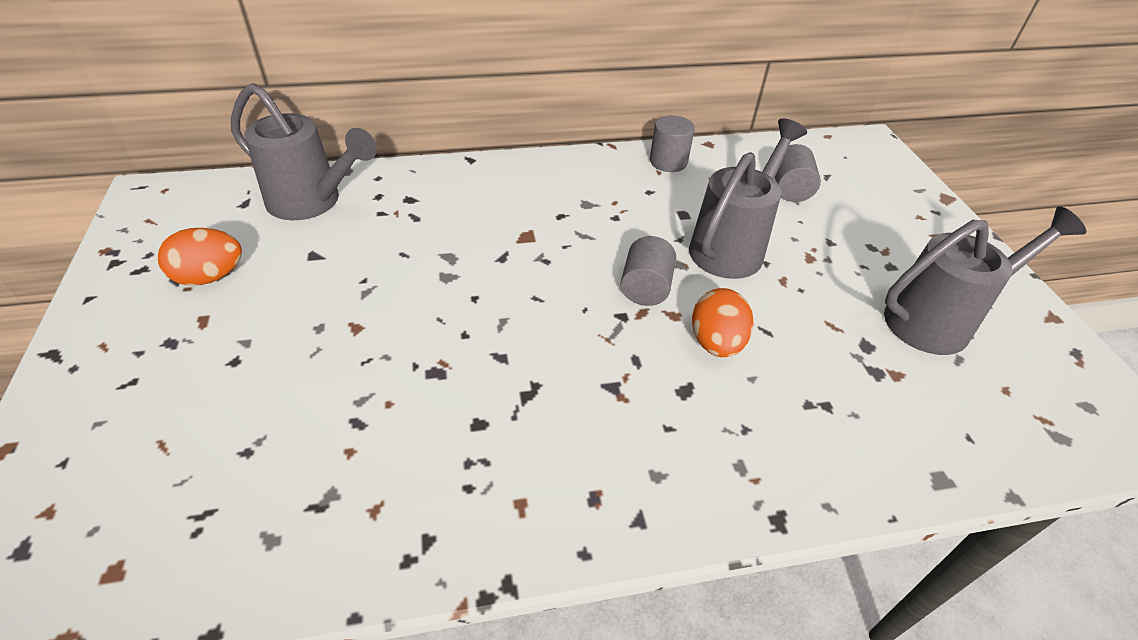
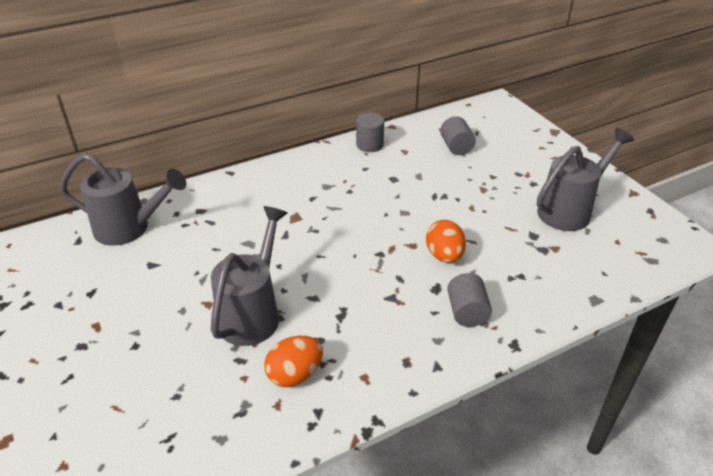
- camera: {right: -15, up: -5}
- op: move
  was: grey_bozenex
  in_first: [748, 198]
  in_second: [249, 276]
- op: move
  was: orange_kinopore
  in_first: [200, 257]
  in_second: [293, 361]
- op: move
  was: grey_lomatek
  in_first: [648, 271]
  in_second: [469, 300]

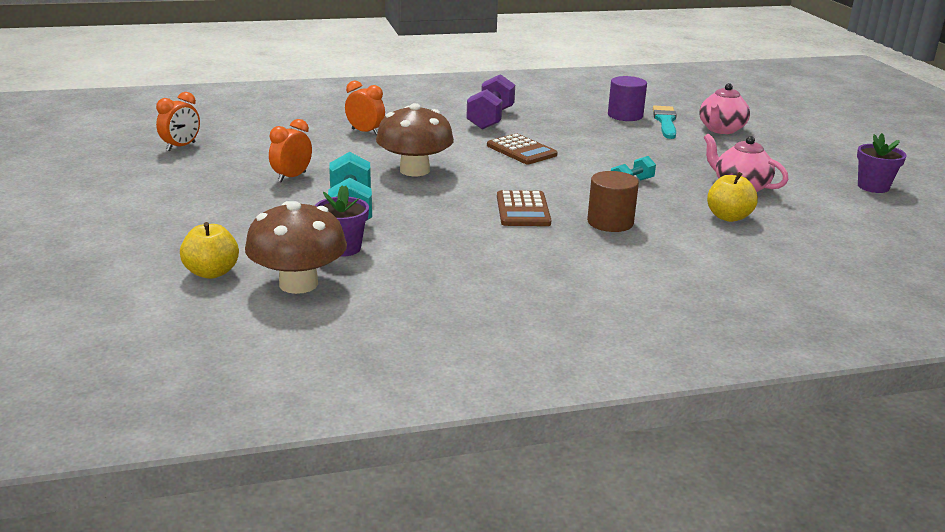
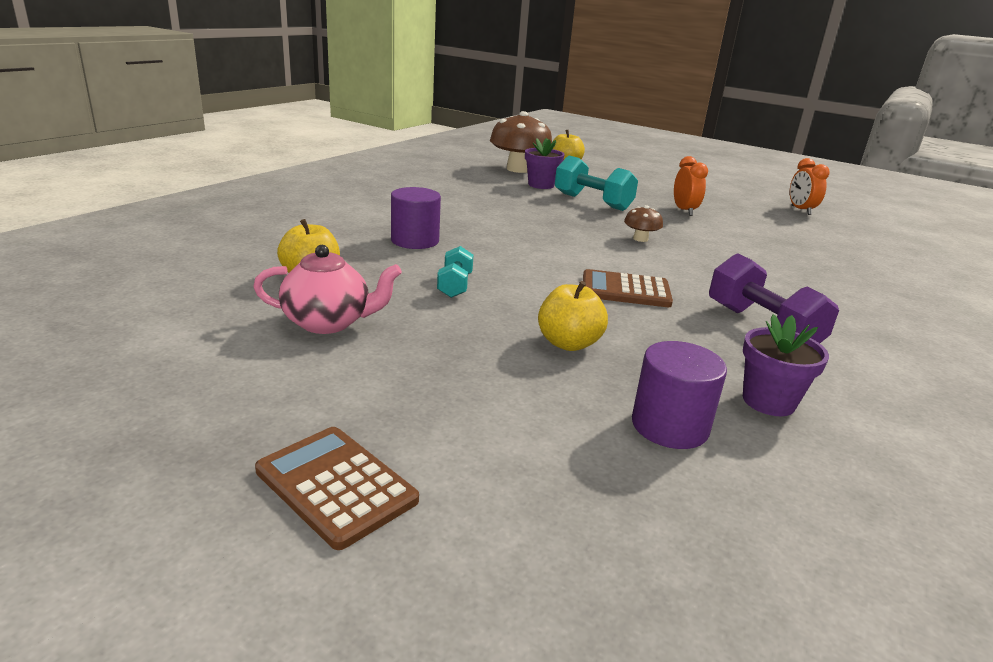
- camera: {right: 135, up: 0}
- op: delete
  was: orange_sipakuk
  in_first: [365, 108]
- op: delete
  was: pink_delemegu
  in_first: [725, 108]
- op: resize
  was: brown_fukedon
  in_first: [415, 139]
  in_second: [643, 223]
  ratio: 0.47
- op: delete
  was: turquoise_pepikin
  in_first: [665, 122]
- op: move
  was: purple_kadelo
  in_first: [882, 163]
  in_second: [786, 365]
- op: recolor
  was: brown_lomatek
  now: purple_lomatek
  in_first: [613, 201]
  in_second: [416, 218]
- op: move
  was: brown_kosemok
  in_first: [524, 208]
  in_second: [337, 488]
- op: insert
  now: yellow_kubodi
  in_second: [573, 316]

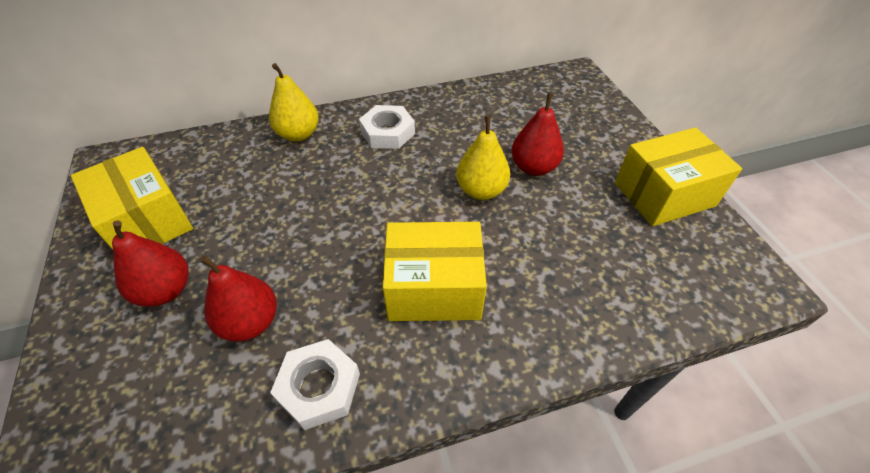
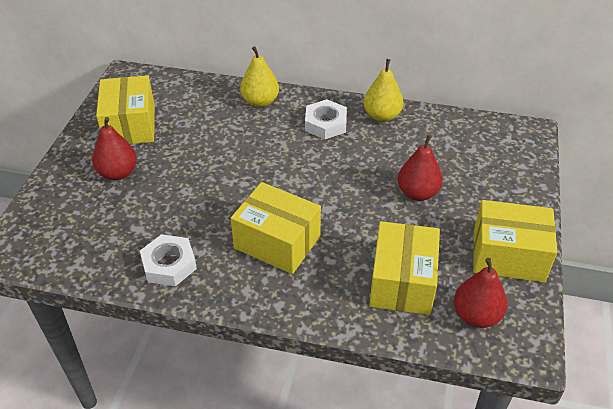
- camera: {right: 30, up: -5}
- op: move
  was: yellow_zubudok
  in_first: [483, 157]
  in_second: [383, 90]
- op: move
  was: red_zubudok
  in_first: [238, 298]
  in_second: [480, 293]
- op: insert
  now: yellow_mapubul
  in_second: [404, 268]

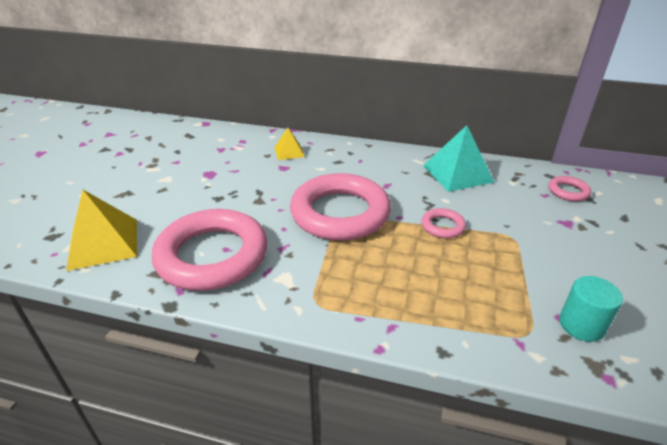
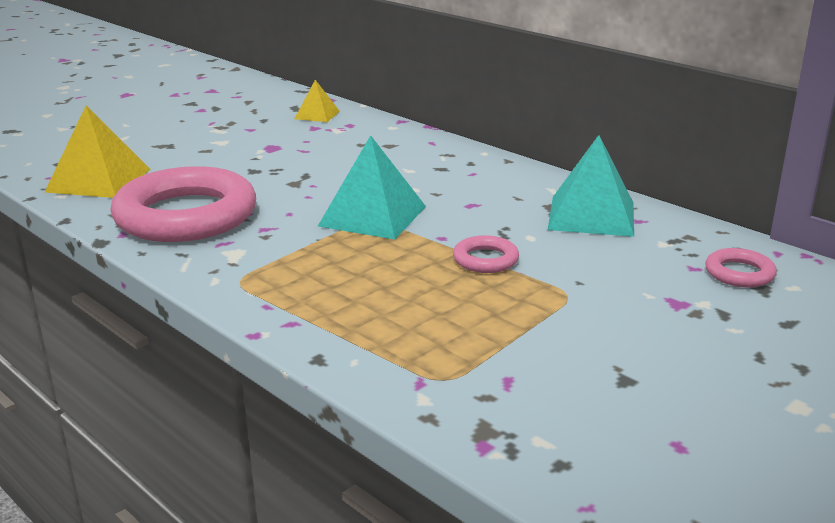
- camera: {right: 30, up: -10}
- op: move
  was: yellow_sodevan
  in_first: [290, 144]
  in_second: [317, 101]
- op: replace
  was: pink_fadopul
  now: turquoise_sodevan
  in_first: [340, 207]
  in_second: [372, 187]
- op: delete
  was: turquoise_lomatek
  in_first: [591, 309]

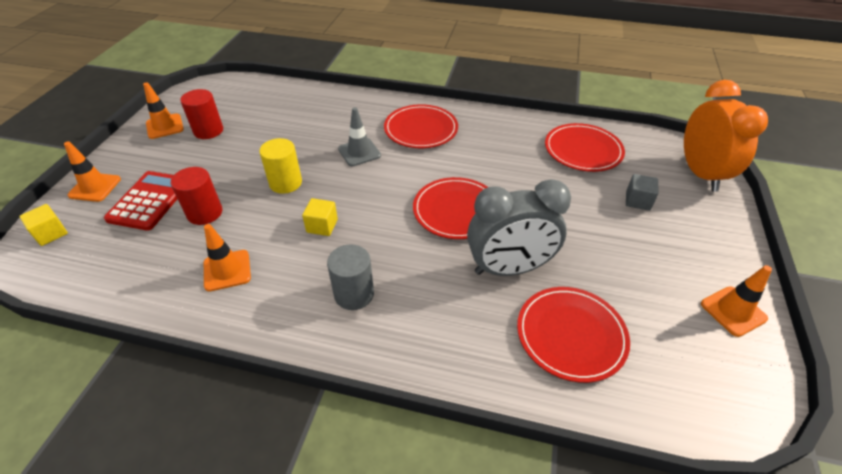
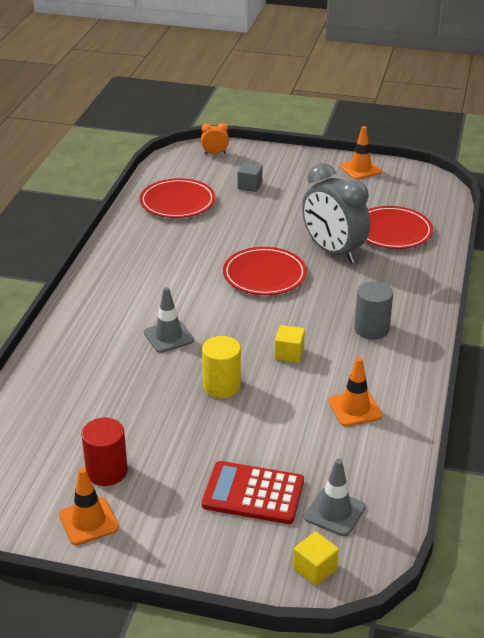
- camera: {right: -90, up: -10}
- op: resize
  was: orange_sipakuk
  in_first: [726, 136]
  in_second: [215, 138]
  ratio: 0.43
- op: delete
  was: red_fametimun
  in_first: [421, 126]
- op: delete
  was: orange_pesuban
  in_first: [92, 171]
- op: delete
  was: red_lomatek
  in_first: [196, 196]
- op: rotate
  was: grey_sipakuk
  in_first: [519, 227]
  in_second: [336, 213]
  clockwise: 150
- op: insert
  now: grey_pesuban
  in_second: [334, 497]

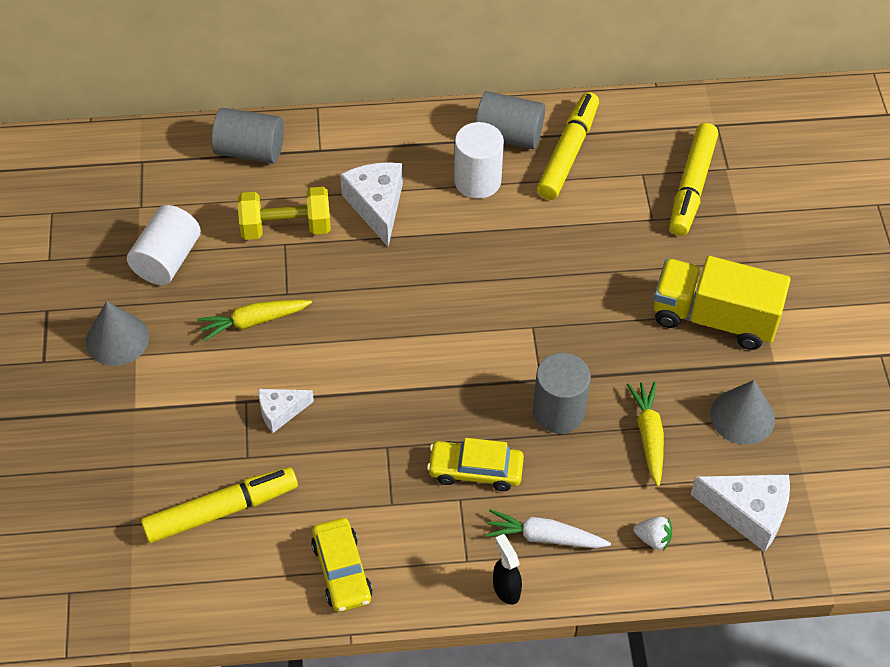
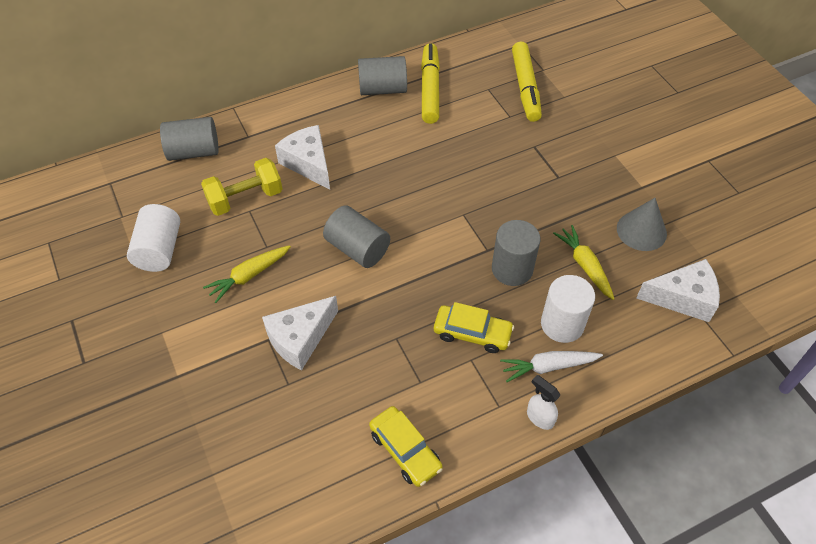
- camera: {right: -20, up: 0}
- op: move
  was: white_lomatek
  in_first: [479, 160]
  in_second: [568, 309]
- op: delete
  was: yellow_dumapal
  in_first: [722, 303]
- op: delete
  was: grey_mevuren
  in_first: [117, 333]
- op: resize
  was: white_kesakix
  in_first: [286, 411]
  in_second: [300, 333]
  ratio: 1.66
- op: rotate
  was: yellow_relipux
  in_first: [475, 464]
  in_second: [474, 327]
  clockwise: -150
- op: delete
  was: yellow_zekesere
  in_first: [219, 505]
- op: delete
  was: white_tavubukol
  in_first: [653, 534]
- op: recolor
  was: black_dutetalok
  now: white_dutetalok
  in_first: [507, 569]
  in_second: [543, 402]
- op: insert
  now: grey_lomatek
  in_second: [356, 236]

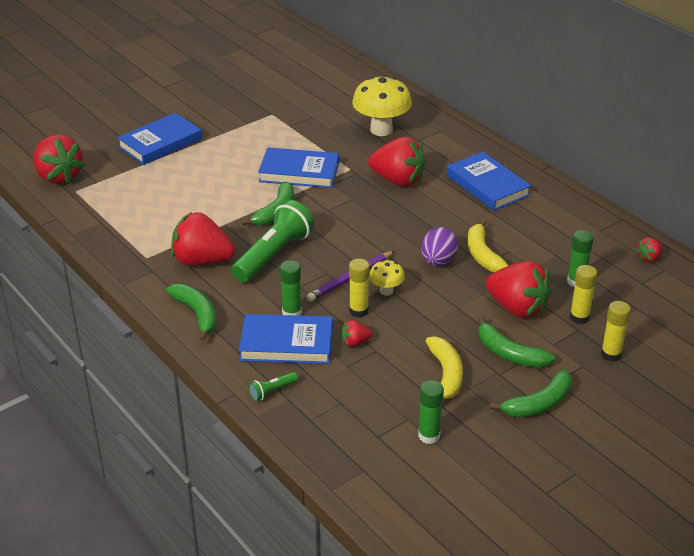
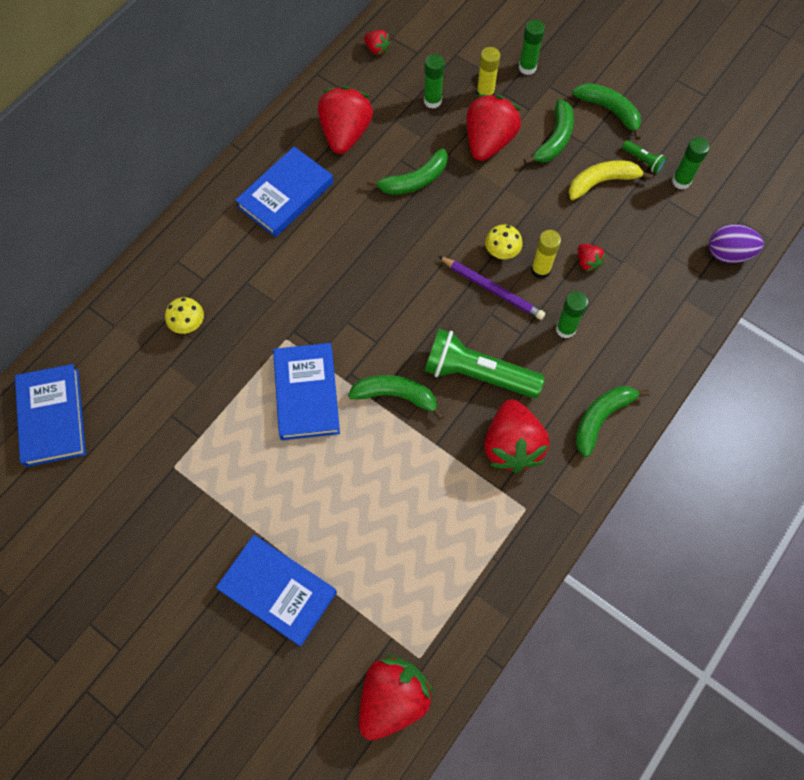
- camera: {right: -105, up: 30}
- op: resize
  was: yellow_fukedon
  in_first: [382, 106]
  in_second: [184, 315]
  ratio: 0.5
- op: move
  was: red_tavubukol
  in_first: [397, 162]
  in_second: [345, 120]
- op: recolor
  was: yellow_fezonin
  now: green_fezonin
  in_first: [488, 245]
  in_second: [407, 171]
- op: move
  was: purple_kinopore
  in_first: [439, 246]
  in_second: [736, 244]
- op: recolor
  was: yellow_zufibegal
  now: green_zufibegal
  in_first: [616, 331]
  in_second: [532, 47]
- op: move
  was: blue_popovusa
  in_first: [286, 339]
  in_second: [50, 415]
- op: move
  was: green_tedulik
  in_first: [273, 386]
  in_second: [644, 157]

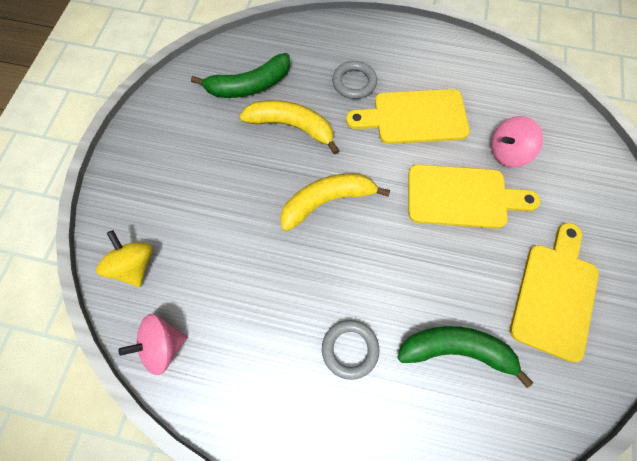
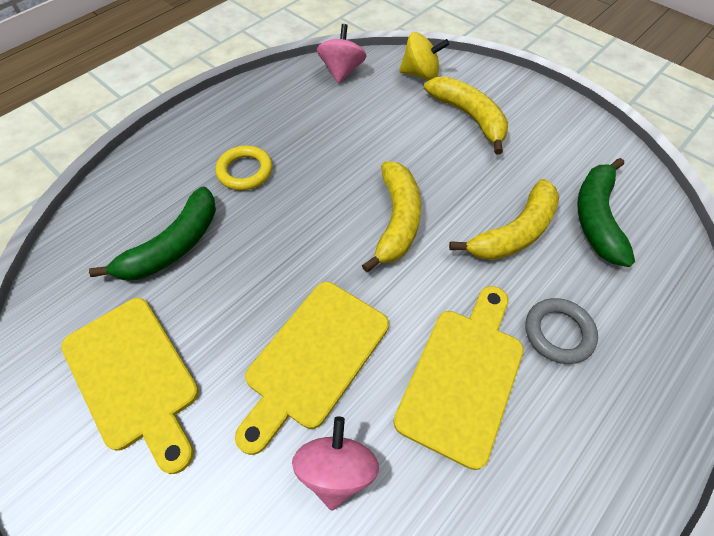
- camera: {right: 120, up: -10}
- op: recolor
  was: grey_fadopul
  now: yellow_fadopul
  in_first: [351, 350]
  in_second: [244, 168]
- op: insert
  now: yellow_fezonin
  in_second: [466, 115]

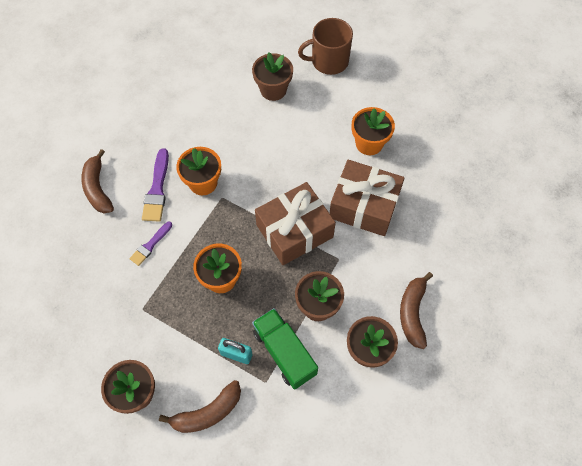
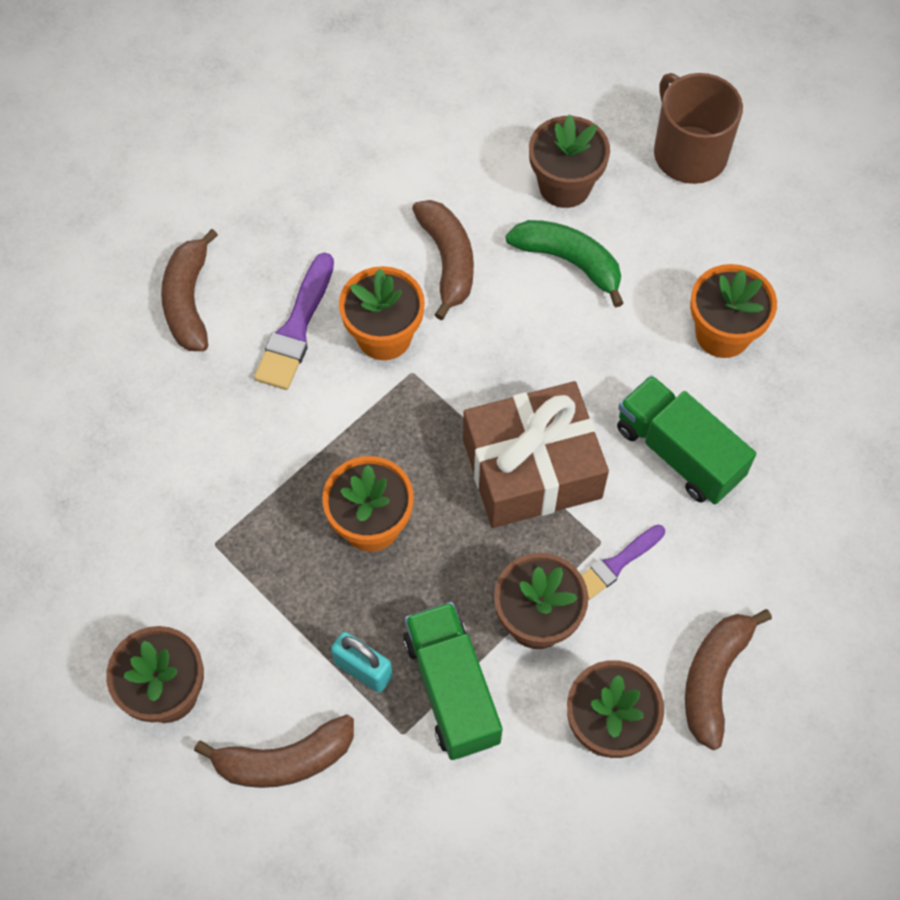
- camera: {right: 15, up: 0}
- op: rotate
  was: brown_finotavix
  in_first: [325, 46]
  in_second: [698, 128]
  clockwise: 60
- op: replace
  was: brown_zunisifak
  now: green_dumapal
  in_first: [367, 198]
  in_second: [686, 440]
- op: move
  was: purple_pepikin
  in_first: [151, 244]
  in_second: [623, 562]
- op: insert
  now: brown_fezonin
  in_second: [443, 260]
- op: insert
  now: green_fezonin
  in_second: [565, 263]

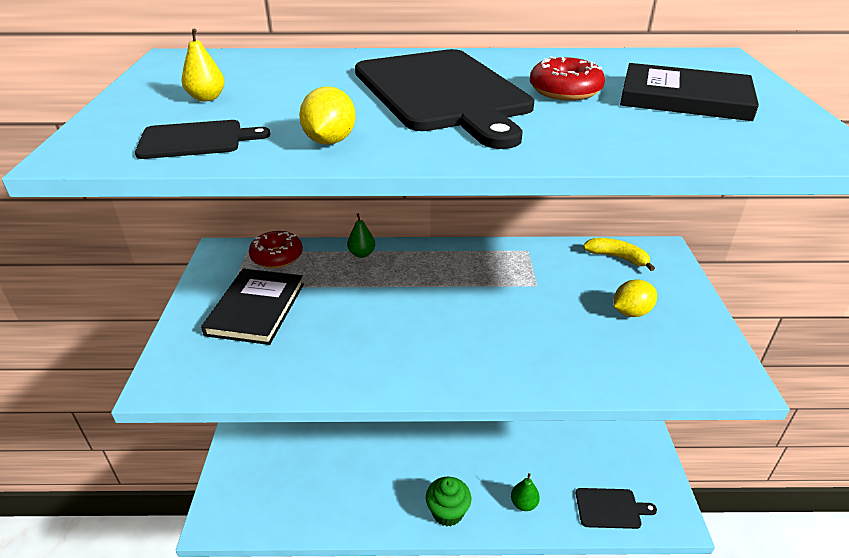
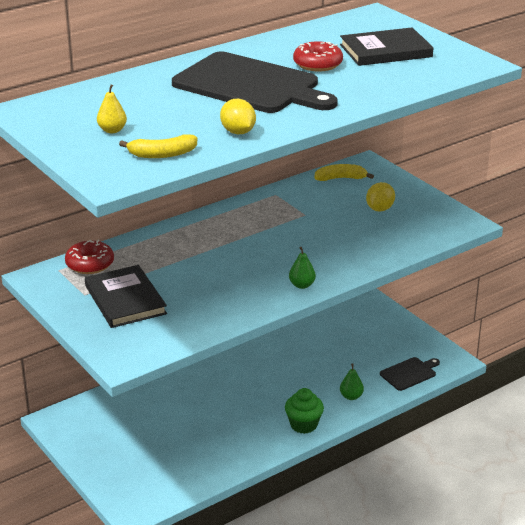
- camera: {right: -35, up: -5}
- op: replace
  was: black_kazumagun
  now: yellow_fezonin
  in_first: [203, 139]
  in_second: [158, 146]
- op: move
  was: green_zubudok
  in_first: [361, 235]
  in_second: [302, 268]

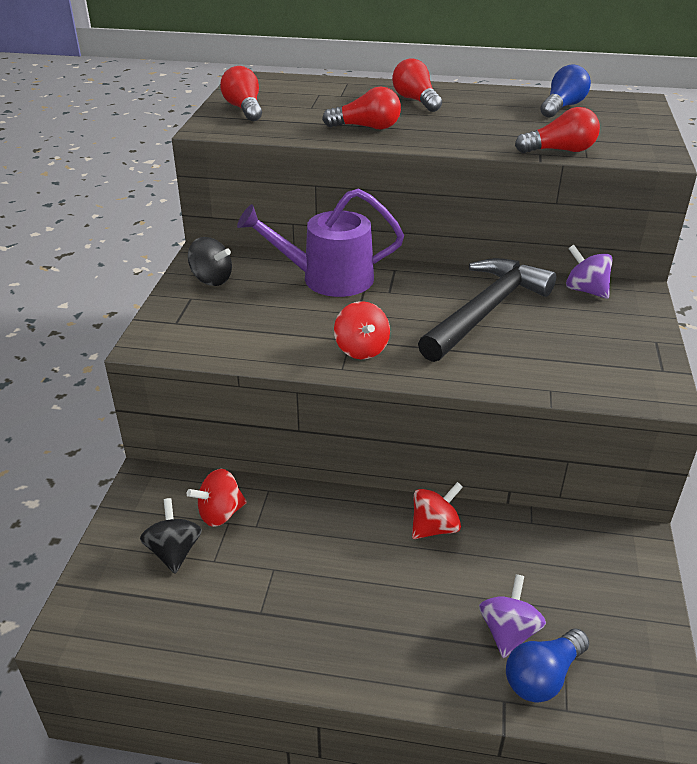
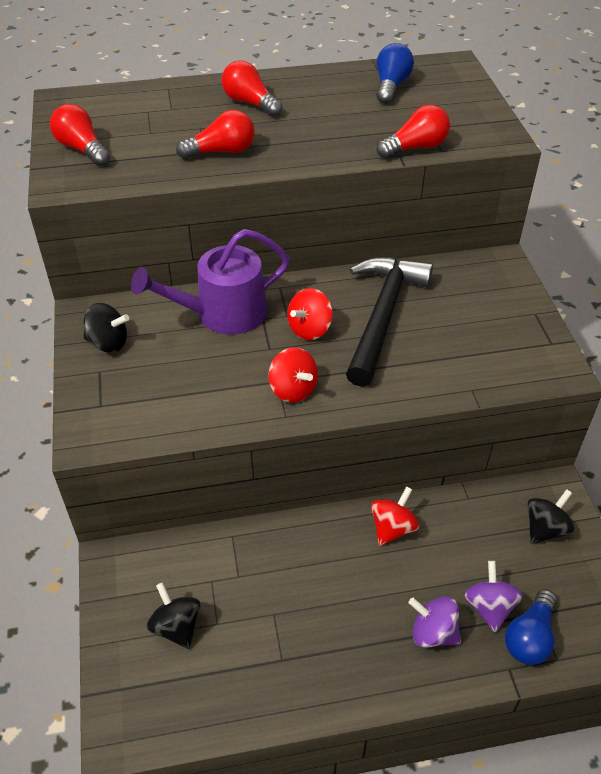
- camera: {right: -20, up: 10}
- op: move
  was: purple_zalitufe
  in_first: [589, 272]
  in_second: [435, 622]
- op: move
  was: red_zalitufe
  in_first: [217, 498]
  in_second: [310, 314]
- op: insert
  now: black_zalitufe
  in_second: [551, 516]

